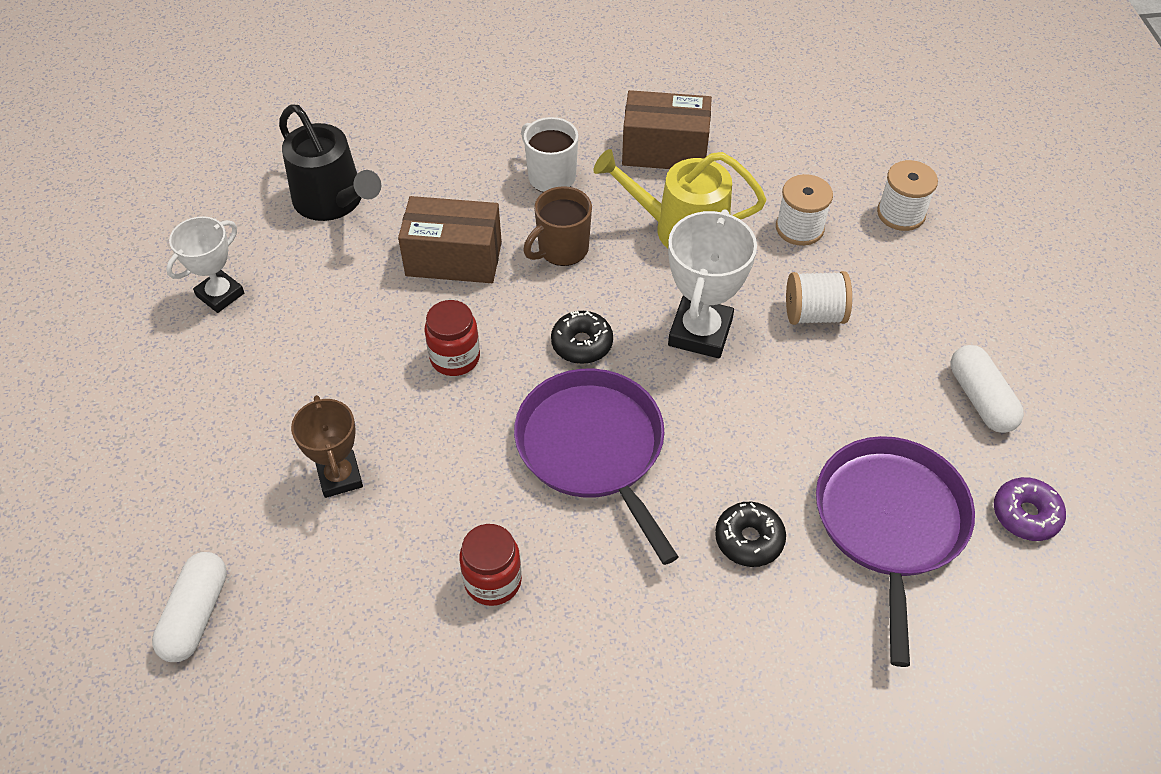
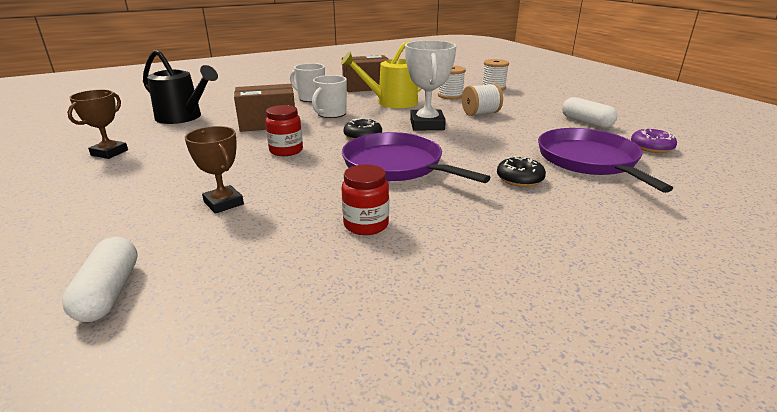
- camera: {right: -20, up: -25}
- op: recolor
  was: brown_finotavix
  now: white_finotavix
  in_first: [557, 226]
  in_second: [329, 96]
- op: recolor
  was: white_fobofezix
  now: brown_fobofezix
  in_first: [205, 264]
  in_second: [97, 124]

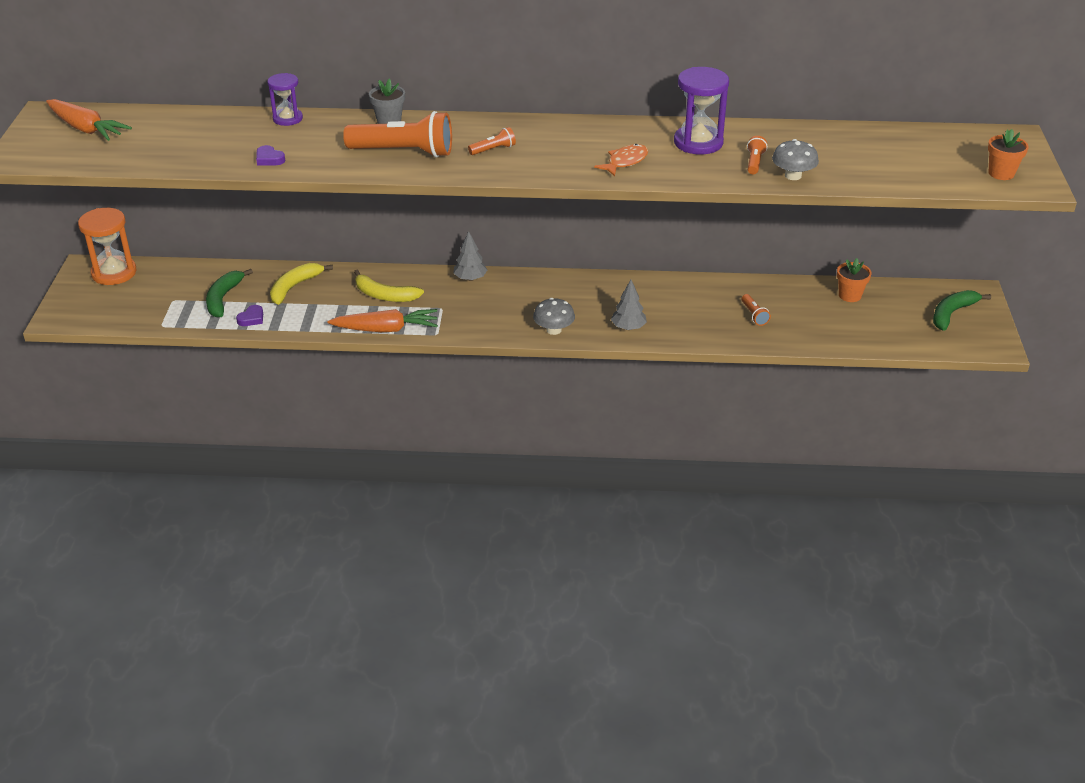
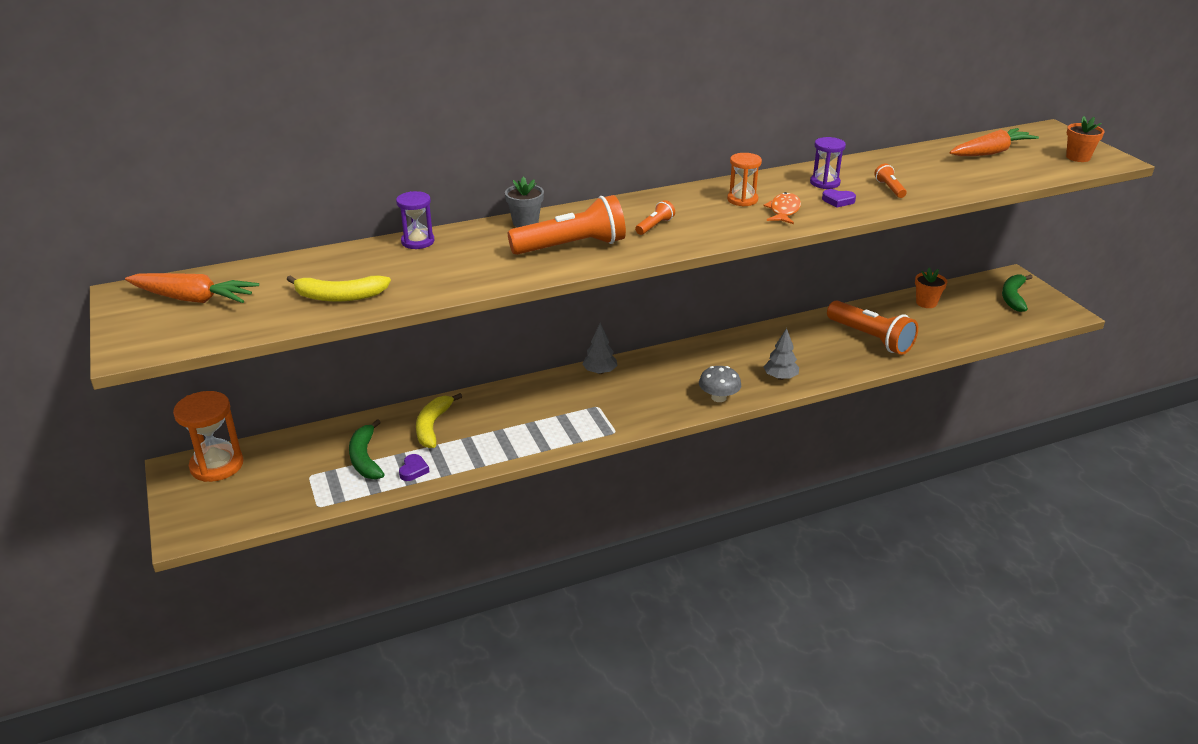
- camera: {right: -25, up: -5}
- op: resize
  was: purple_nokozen
  in_first: [701, 110]
  in_second: [828, 163]
  ratio: 0.62
- op: delete
  was: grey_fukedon
  in_first: [795, 159]
- op: move
  was: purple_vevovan
  in_first: [270, 155]
  in_second: [839, 198]
- op: move
  was: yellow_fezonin
  in_first: [389, 286]
  in_second: [338, 288]
- op: resize
  was: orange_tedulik
  in_first: [756, 310]
  in_second: [872, 327]
  ratio: 2.23
- op: move
  was: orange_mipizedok
  in_first: [383, 320]
  in_second: [994, 142]
- op: insert
  now: orange_nokozen
  in_second: [744, 180]

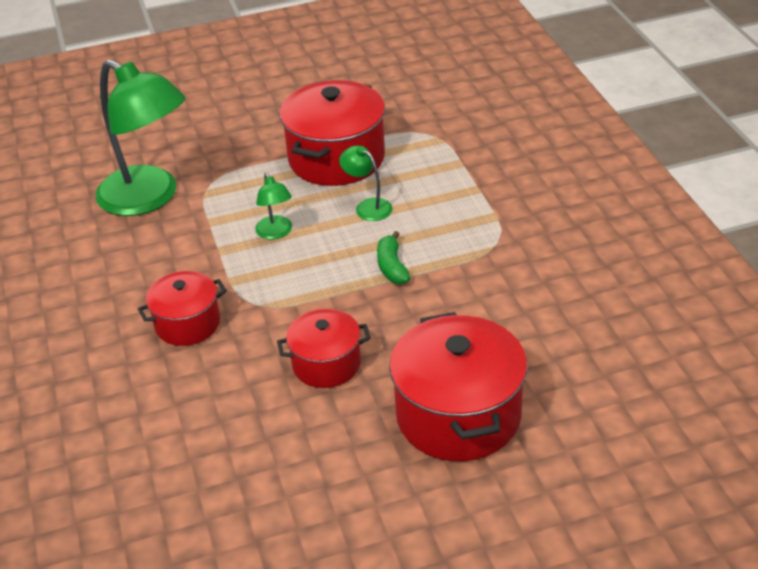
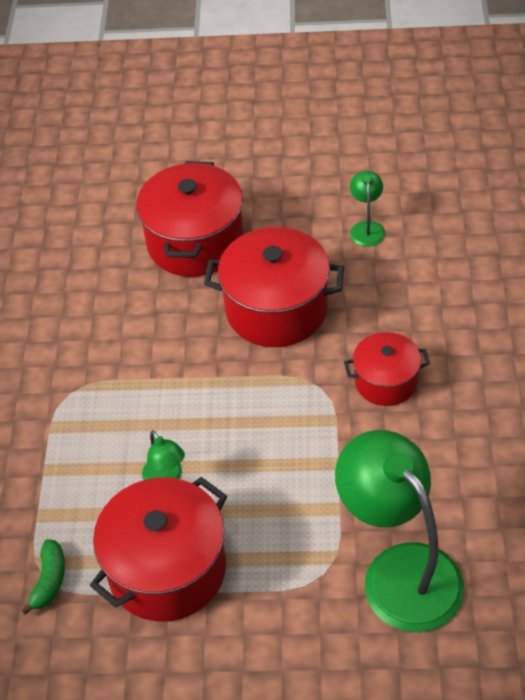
- camera: {right: -160, up: 10}
- op: move
  was: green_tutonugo
  in_first: [273, 206]
  in_second: [367, 209]
- op: move
  was: green_fezonin
  in_first: [393, 257]
  in_second: [43, 577]
- op: resize
  was: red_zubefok
  in_first: [324, 348]
  in_second: [274, 287]
  ratio: 1.72

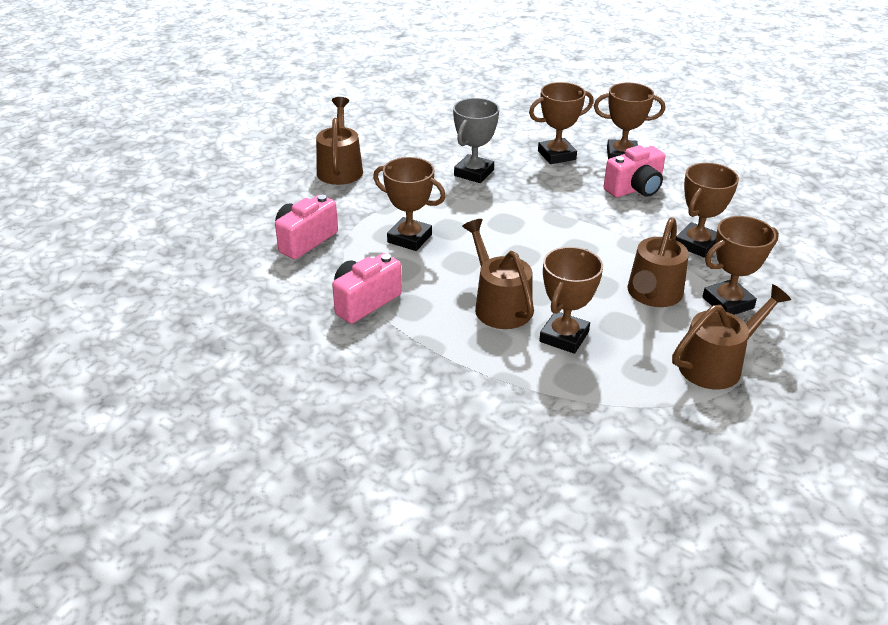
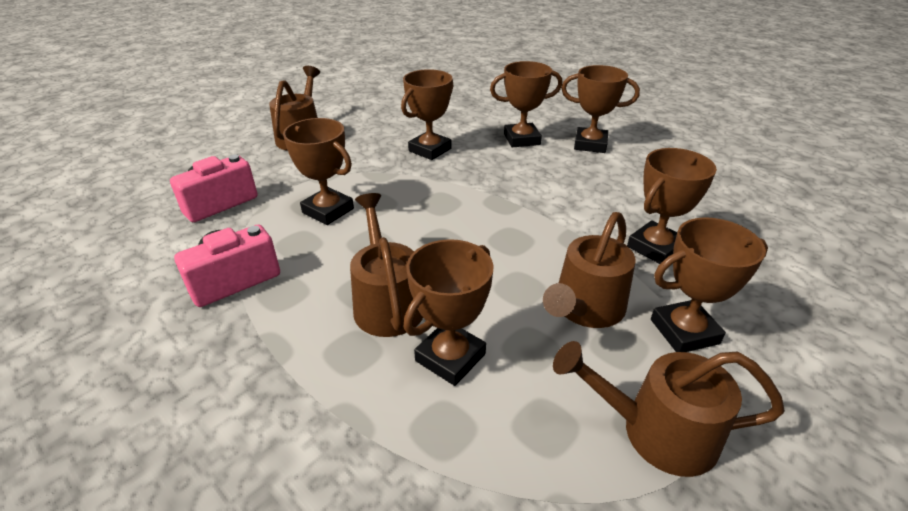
- camera: {right: 10, up: 0}
- op: recolor
  was: grey_fobofezix
  now: brown_fobofezix
  in_first: [476, 140]
  in_second: [427, 114]
- op: delete
  was: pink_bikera
  in_first: [634, 171]
- op: rotate
  was: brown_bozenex
  in_first: [731, 337]
  in_second: [669, 409]
  clockwise: -150

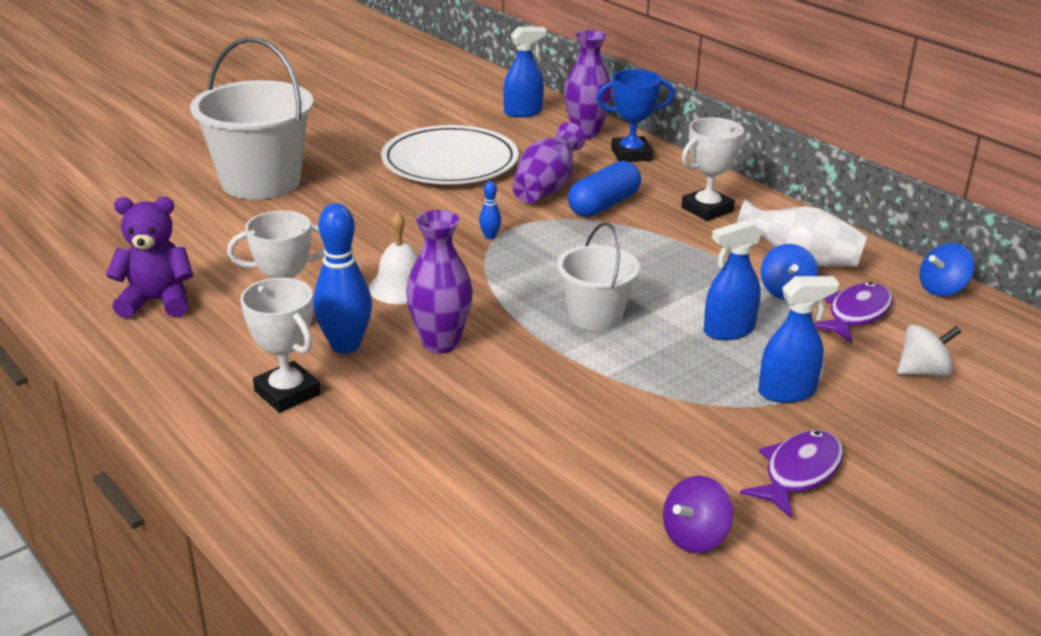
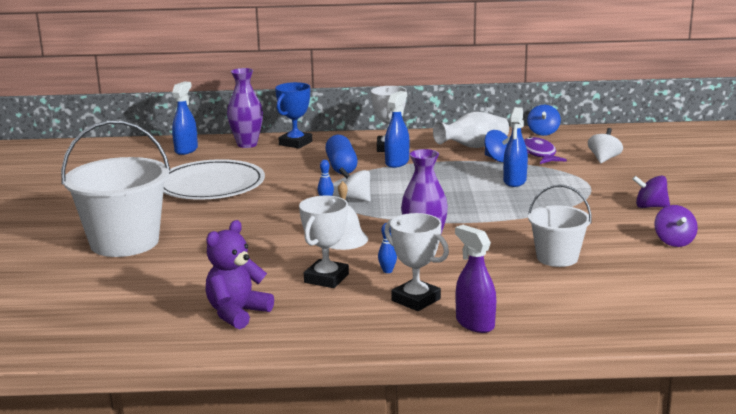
- camera: {right: -50, up: -10}
- op: delete
  was: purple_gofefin
  in_first: [548, 162]
- op: resize
  was: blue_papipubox
  in_first: [342, 278]
  in_second: [387, 248]
  ratio: 0.45
- op: move
  was: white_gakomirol
  in_first: [598, 276]
  in_second: [560, 226]
- op: move
  was: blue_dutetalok
  in_first: [798, 339]
  in_second: [396, 129]
- op: rotate
  was: white_fobofezix
  in_first: [280, 345]
  in_second: [416, 262]
  clockwise: 45
- op: replace
  was: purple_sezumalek
  now: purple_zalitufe
  in_first: [792, 474]
  in_second: [651, 191]
- op: insert
  now: white_zalitufe
  in_second: [355, 184]
- op: insert
  now: purple_dutetalok
  in_second: [475, 279]

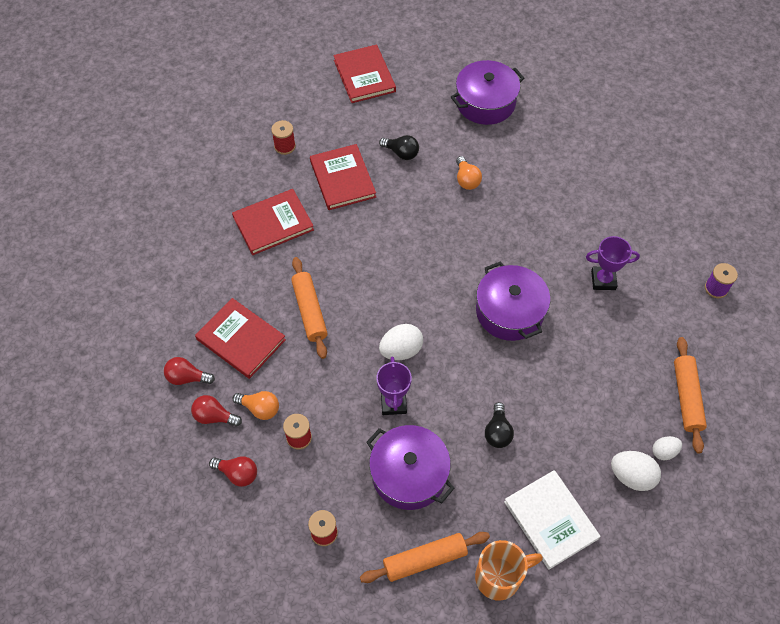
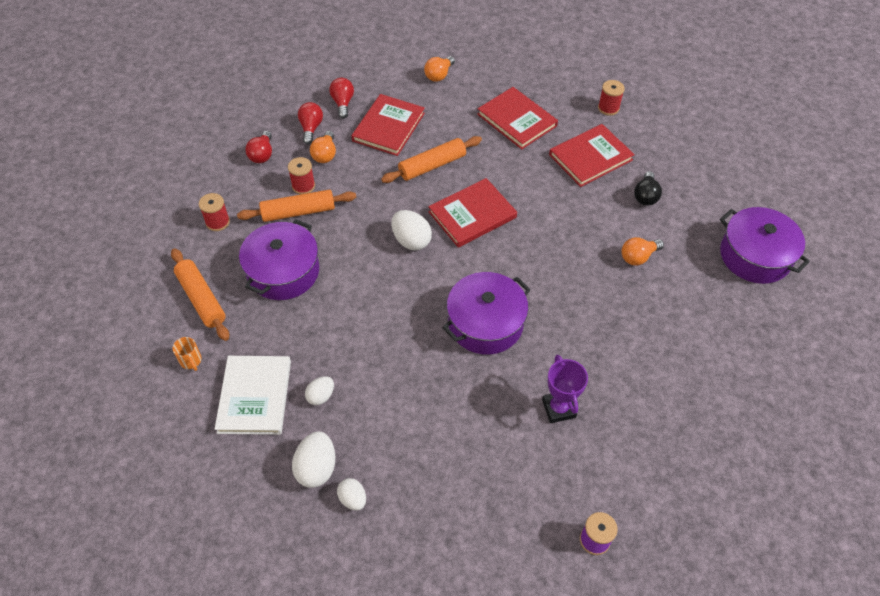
- camera: {right: 75, up: -5}
- op: move
  was: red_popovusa
  in_first: [364, 73]
  in_second: [472, 213]
- op: move
  was: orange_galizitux
  in_first: [690, 395]
  in_second: [296, 206]
- op: delete
  was: purple_fobofezix
  in_first: [394, 385]
- op: delete
  was: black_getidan
  in_first: [499, 425]
- op: rotate
  was: white_popovusa
  in_first: [552, 520]
  in_second: [253, 395]
  clockwise: -45
- op: resize
  was: orange_finotavix
  in_first: [509, 570]
  in_second: [187, 354]
  ratio: 0.49
- op: insert
  now: orange_getidan
  in_second: [439, 69]
- op: insert
  now: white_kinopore
  in_second: [319, 390]

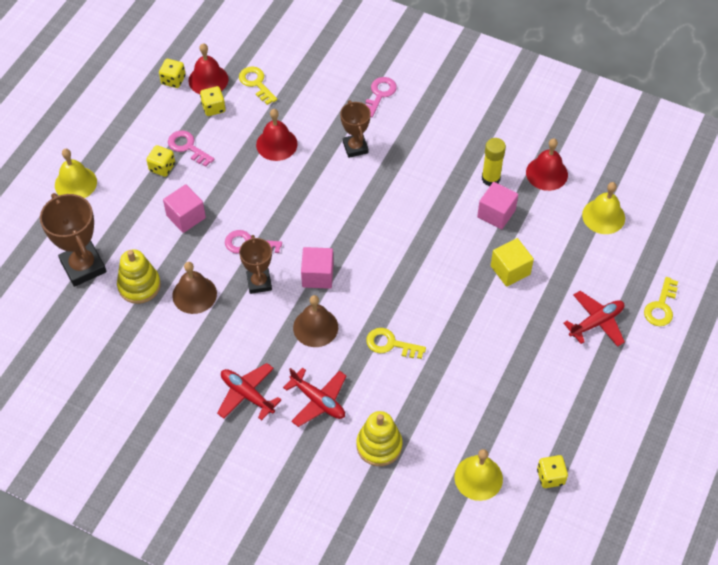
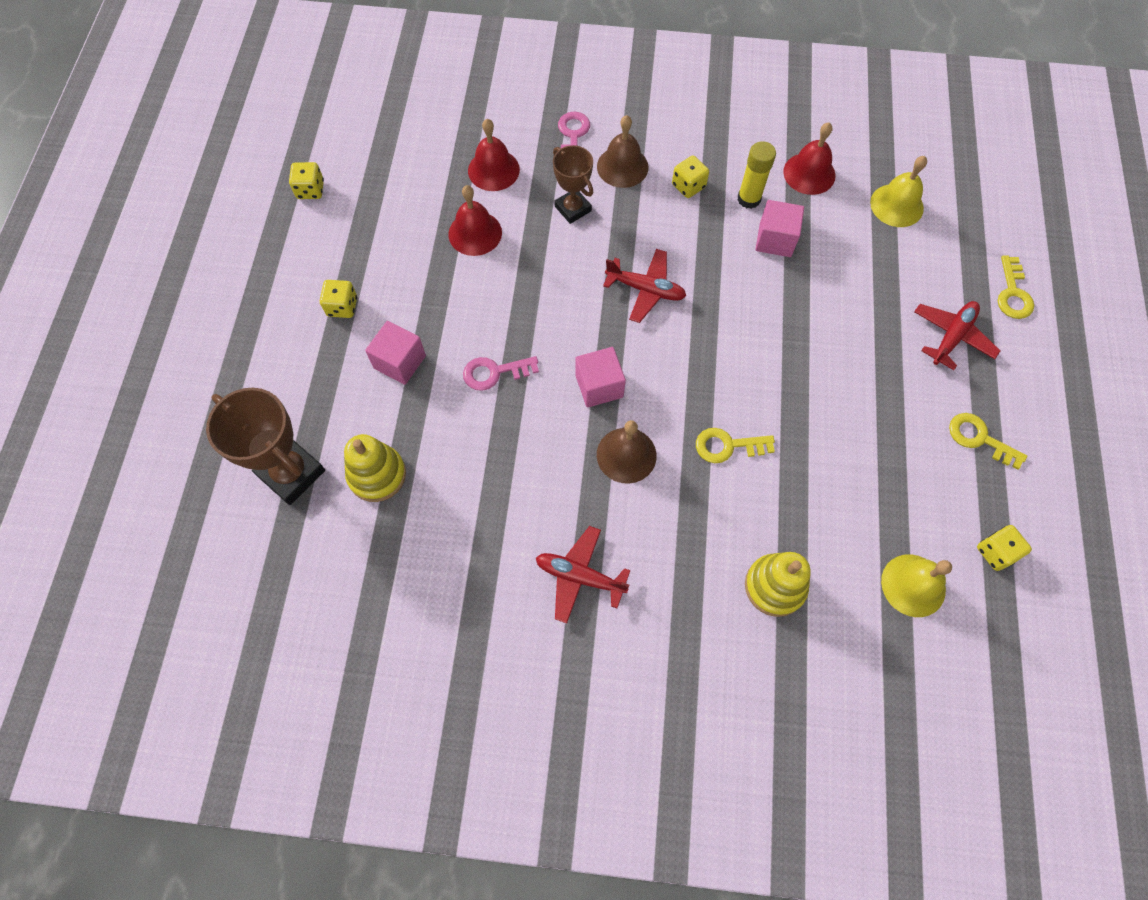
- camera: {right: -20, up: 10}
- op: move
  was: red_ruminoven
  in_first: [208, 68]
  in_second: [494, 155]
- op: move
  was: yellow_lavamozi
  in_first: [258, 85]
  in_second: [988, 441]
- op: move
  was: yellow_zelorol
  in_first: [213, 101]
  in_second: [690, 177]
- op: delete
  was: pink_lavamozi
  in_first: [191, 149]
- op: delete
  was: yellow_ruminoven
  in_first: [76, 173]
- op: delete
  was: brown_fobofezix
  in_first: [255, 264]
- op: delete
  was: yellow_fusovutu
  in_first: [512, 262]
- op: move
  was: brown_ruminoven
  in_first: [194, 288]
  in_second: [623, 151]
- op: move
  was: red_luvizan
  in_first: [314, 397]
  in_second: [644, 286]

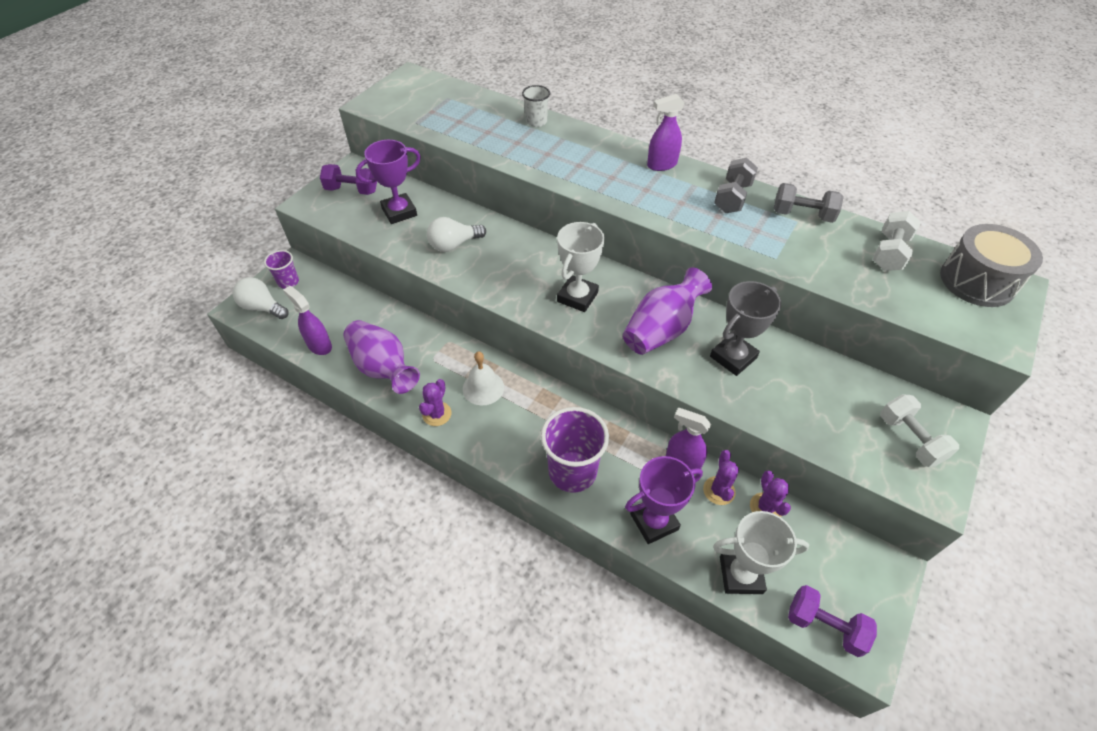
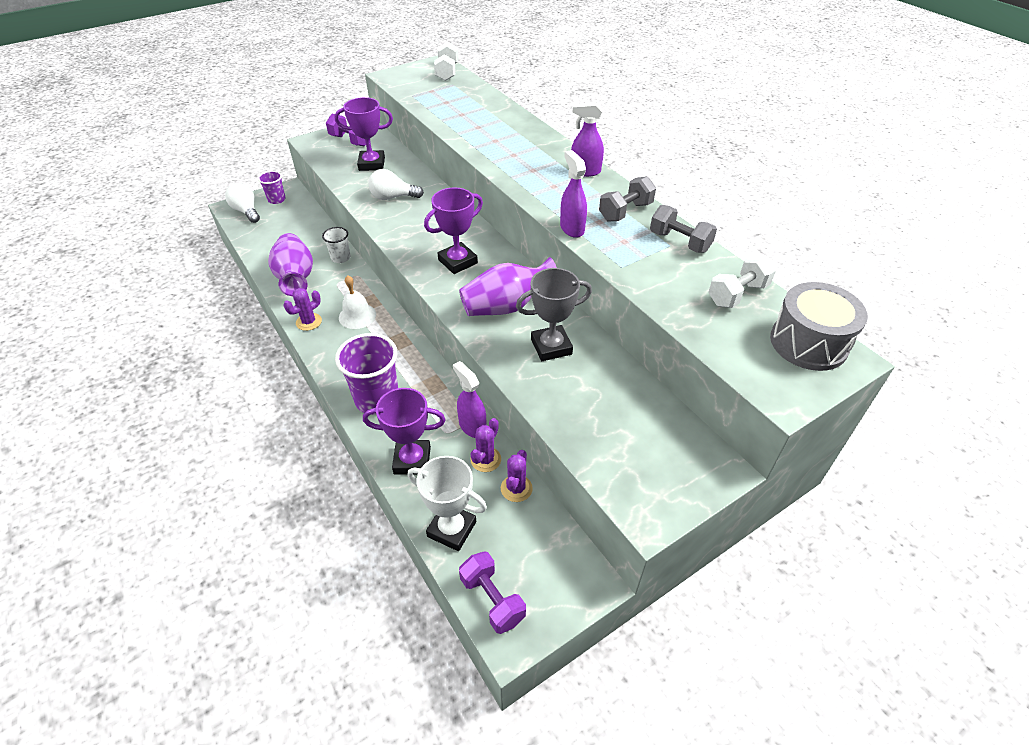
- camera: {right: 25, up: -5}
- op: move
  was: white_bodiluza
  in_first: [536, 106]
  in_second: [336, 245]
- op: recolor
  was: white_fobofezix
  now: purple_fobofezix
  in_first: [581, 267]
  in_second: [453, 230]
- op: move
  was: purple_dutetalok
  in_first: [307, 320]
  in_second: [573, 194]
- op: move
  was: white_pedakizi
  in_first: [919, 431]
  in_second: [446, 61]

